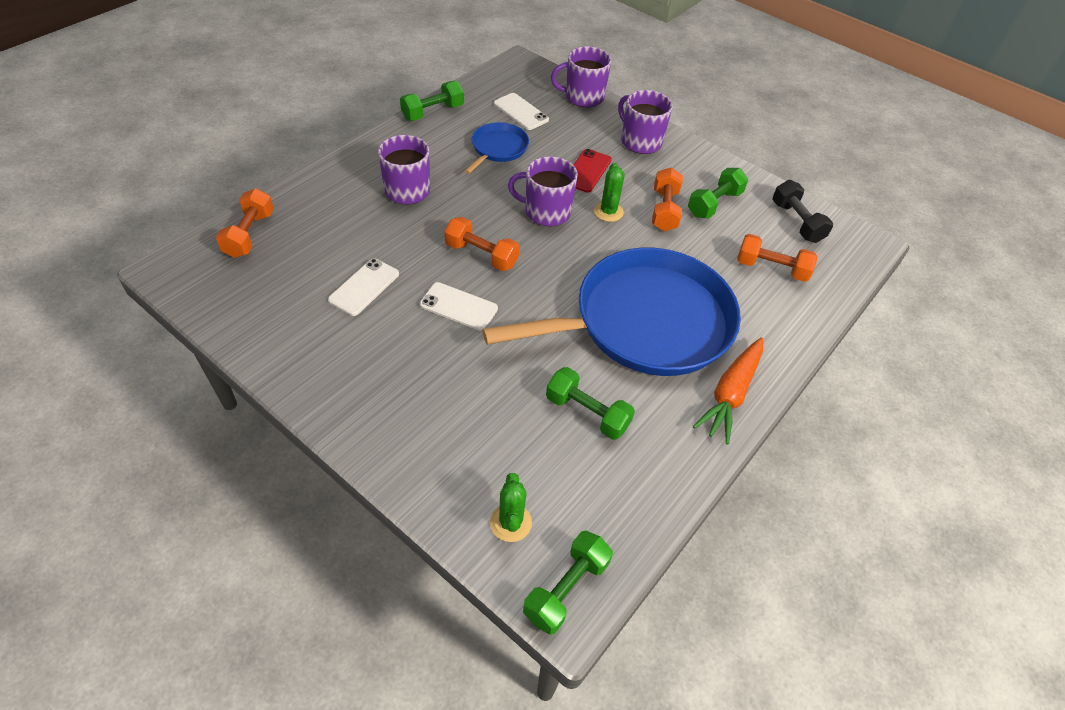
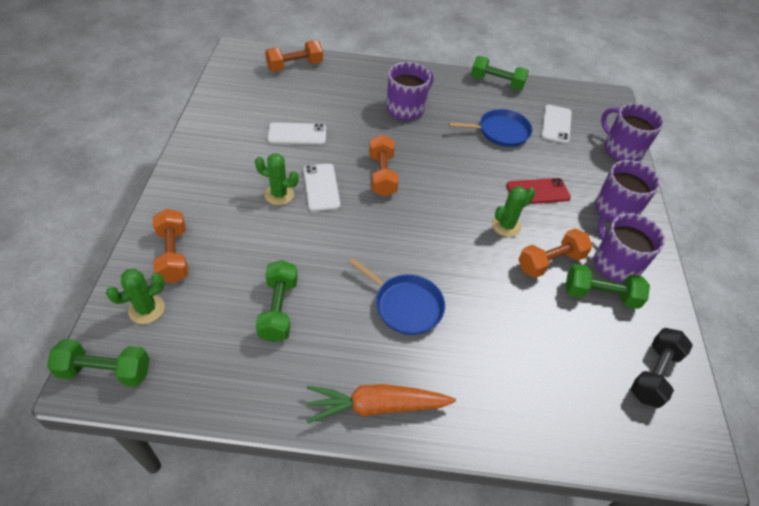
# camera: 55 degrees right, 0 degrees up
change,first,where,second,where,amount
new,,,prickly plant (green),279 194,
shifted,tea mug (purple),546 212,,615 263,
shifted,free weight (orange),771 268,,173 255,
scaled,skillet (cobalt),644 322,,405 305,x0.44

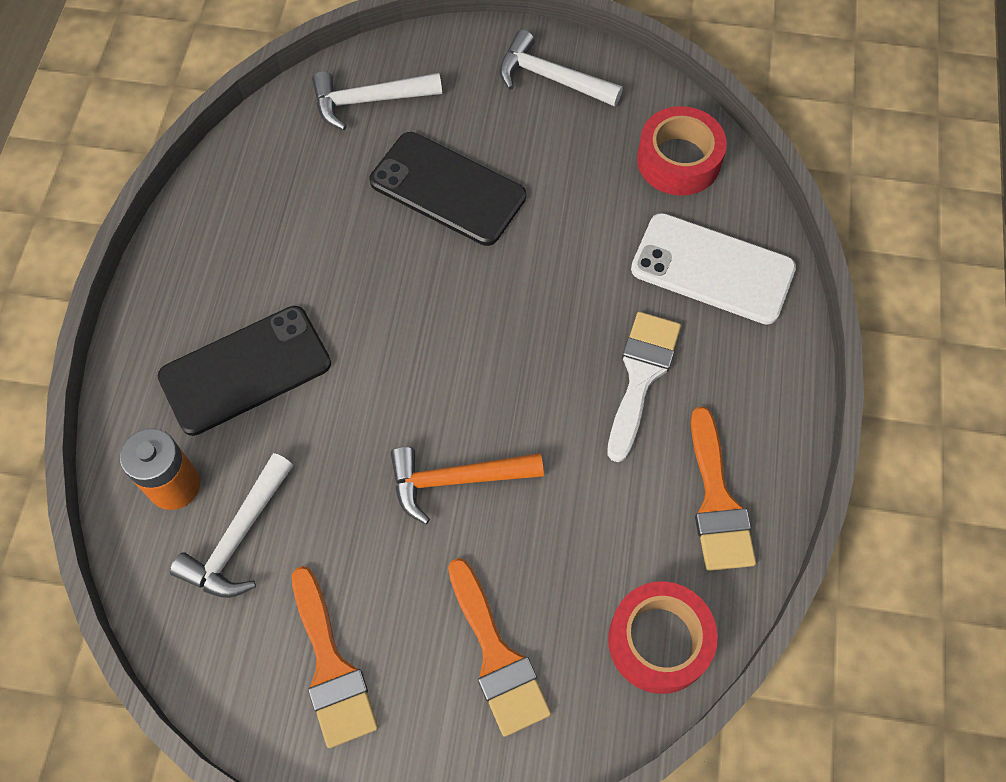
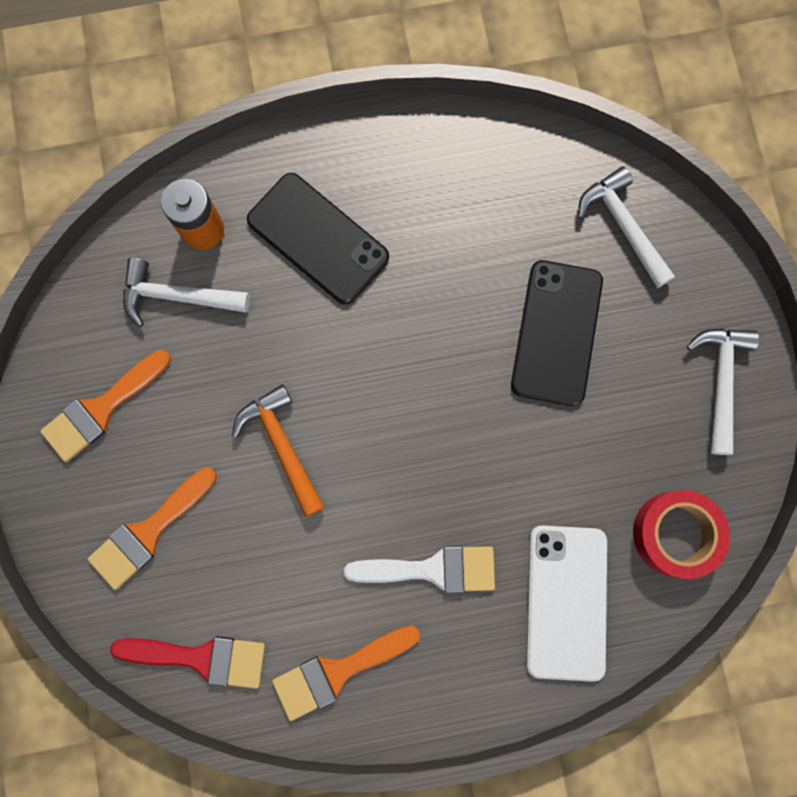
# camera: 70 degrees right, 15 degrees up
change,first,where,second,where,amount
swapped,sticky tape (red),659 641,paint brush (red),201 657,

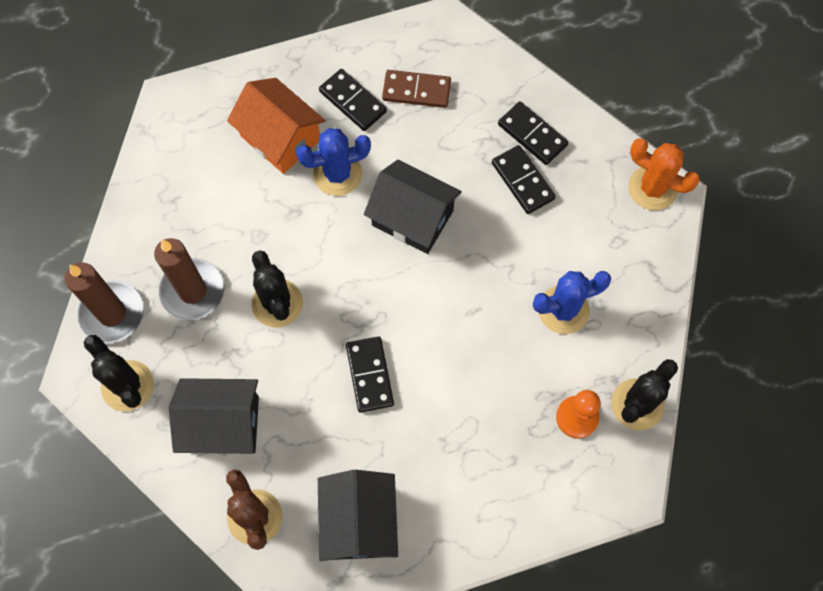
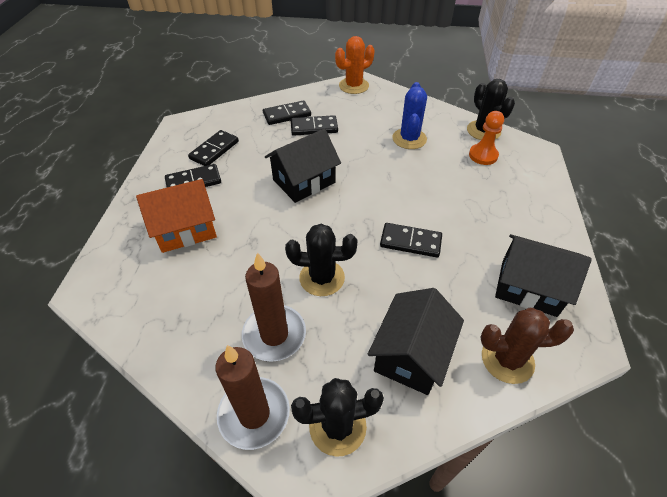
# camera: 65 degrees left, 20 degrees down
change,first,where,second,where,amount
gone,prickly plant (cobalt),337 174,,,
repainted,domino tile (russet),416 90,domino tile (jet-black),214 150,

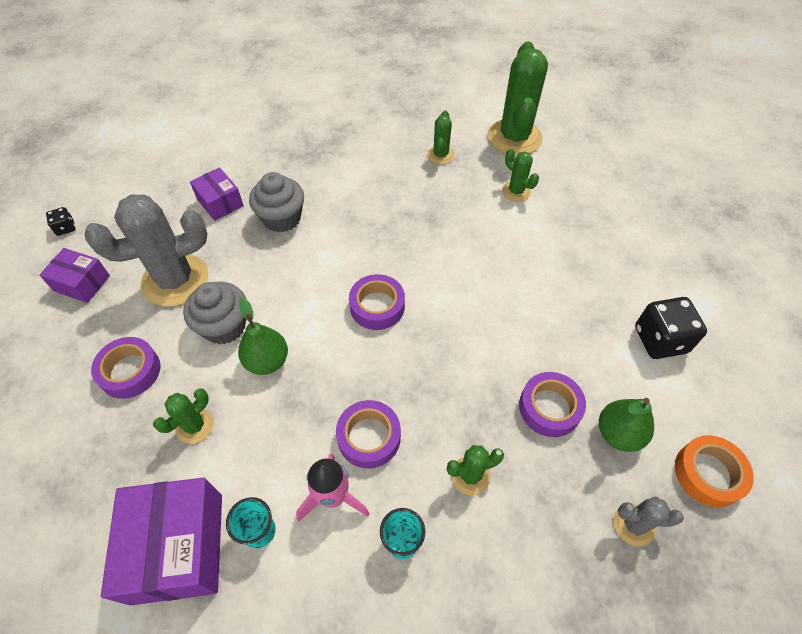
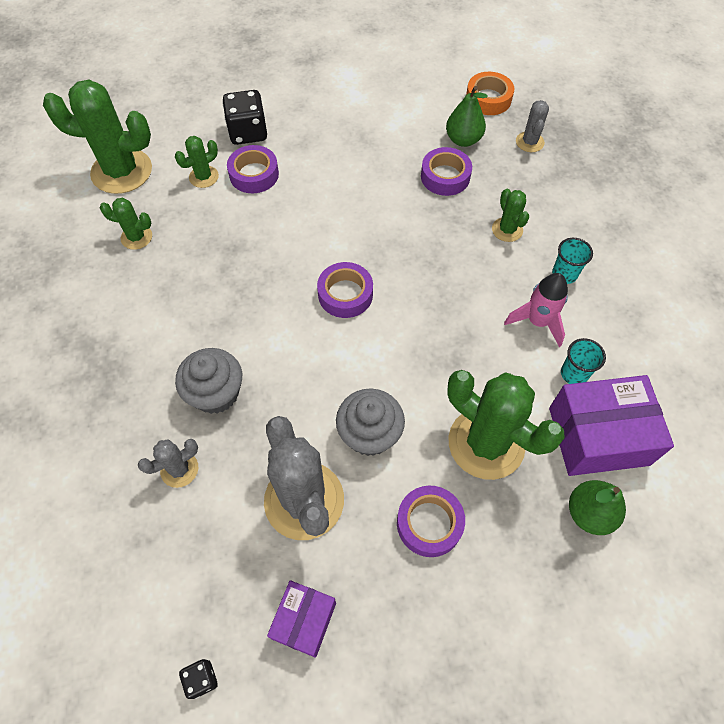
# camera: 90 degrees left, 5 degrees up
change,first,where,second,where,amount
shifted,pear fruit (green),267 361,,589 513,
shifted,sticky tape (purple),369 437,,254 174,
shifted,die (jet-black),660 340,,248 132,
swapped,package (purple),220 202,prickly plant (grey),179 469,
scaled,prickly plant (green),194 426,,486 443,x2.06

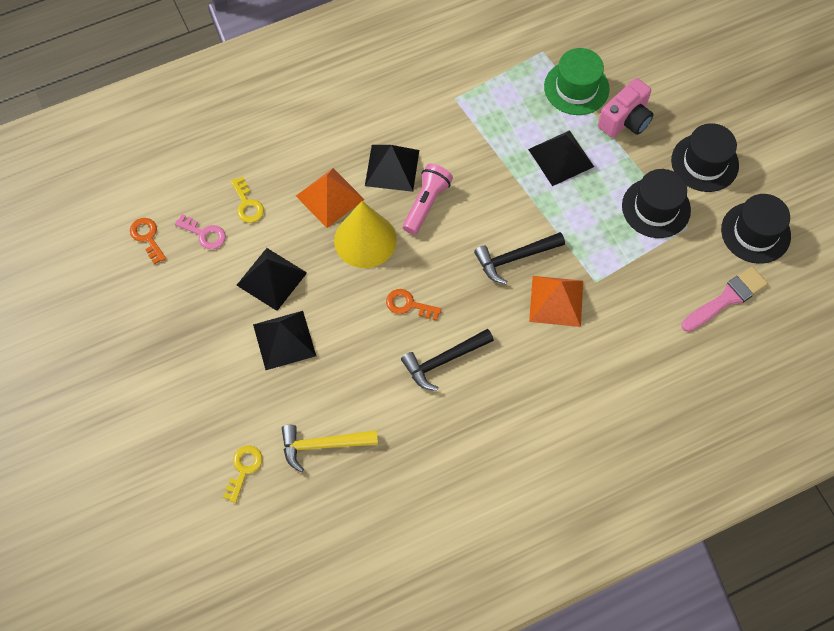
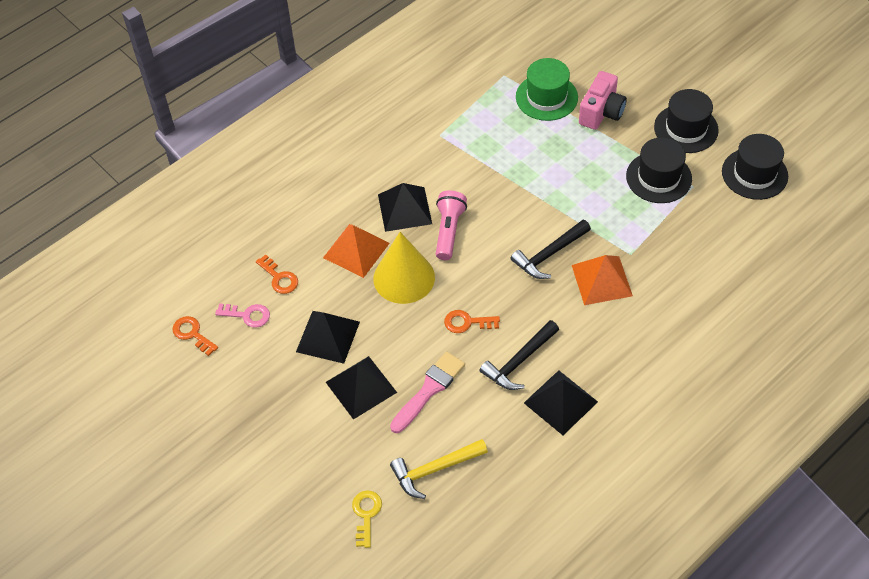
# camera: 15 degrees left, 10 degrees down
change,first,where,second,where,amount
shifted,pyramid shape (jet-black),561 158,,561 402,
shifted,paint brush (pink),726 299,,429 390,
repainted,door key (bright yellow),247 204,door key (orange),279 278,

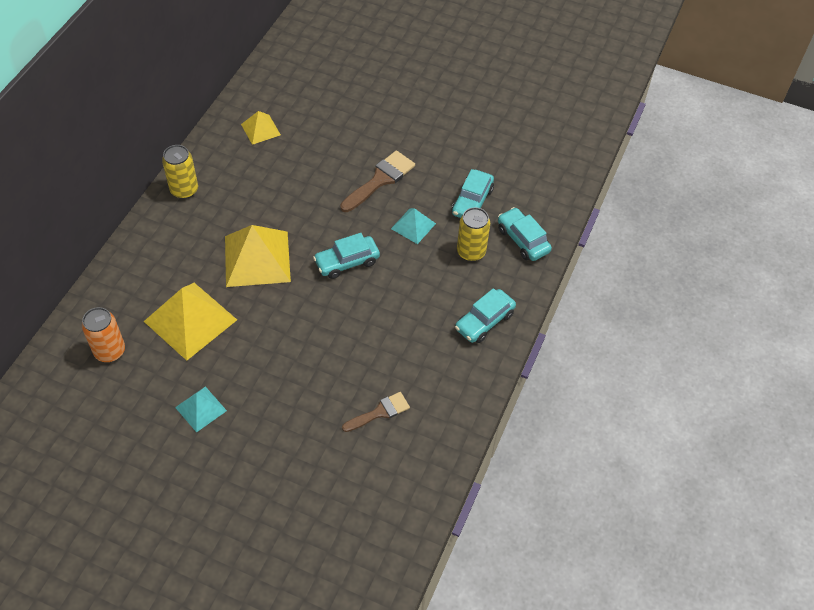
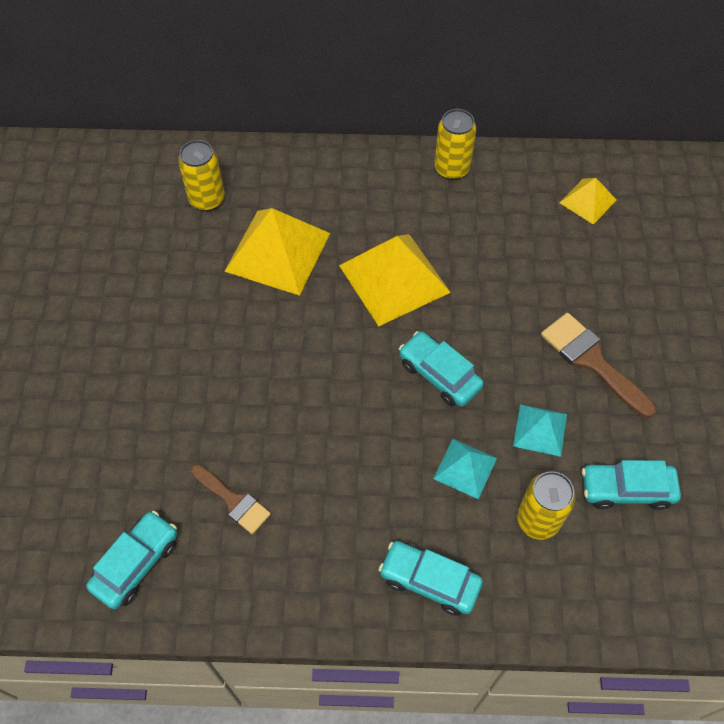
# camera: 70 degrees right, 5 degrees up
change,first,where,second,where,amount
shifted,pyramid shape (aqua),201 409,,465 468,
shifted,automobile (aqua),523 240,,136 563,
repainted,can (orange),110 351,can (bright yellow),207 199,
rotated,paint brush (russet),380 180,,592 361,150 degrees counterclockwise

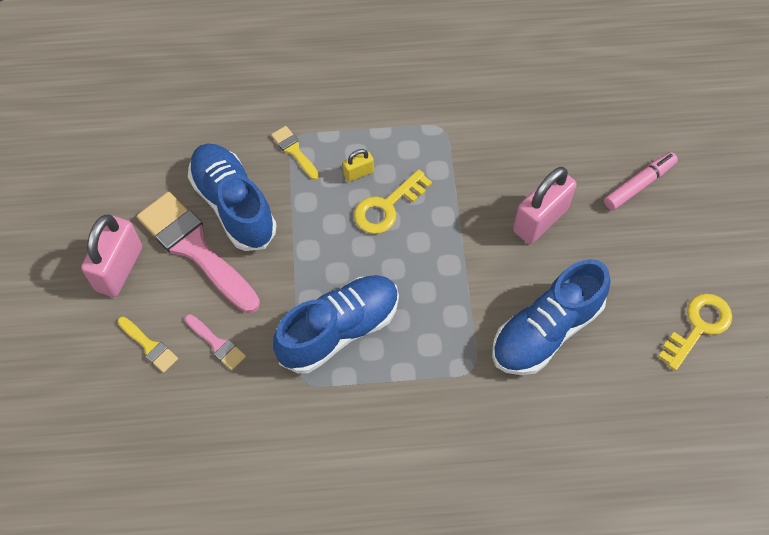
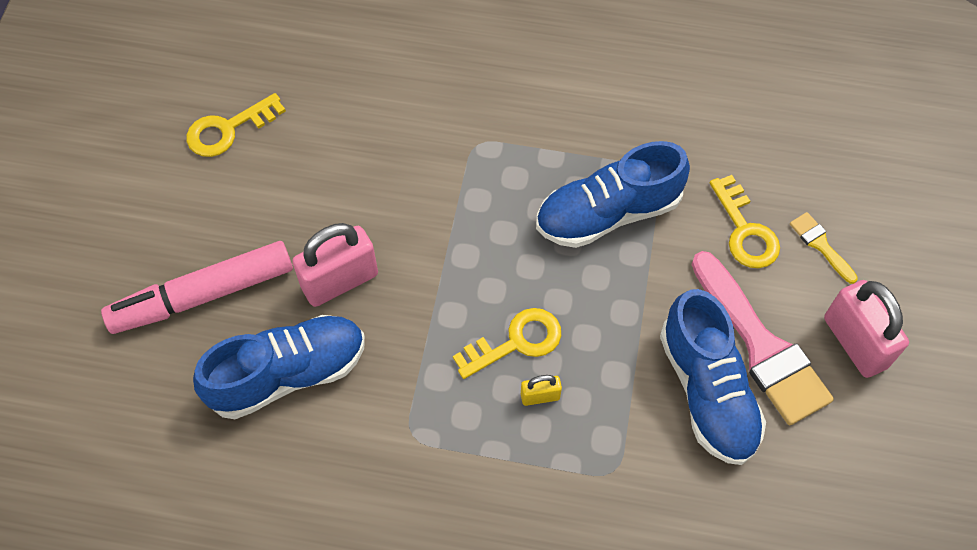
# camera: 165 degrees left, 0 degrees up
change,first,where,second,where,amount
gone,paint brush (bright yellow),294 151,,,
shifted,sneaker (cobalt),546 331,,288 374,
swapped,paint brush (pink),217 344,door key (bright yellow),744 230,
rotated,small lock (pink),119 269,,855 342,60 degrees counterclockwise
scaled,felt pen (pink),639 185,,203 295,x1.67

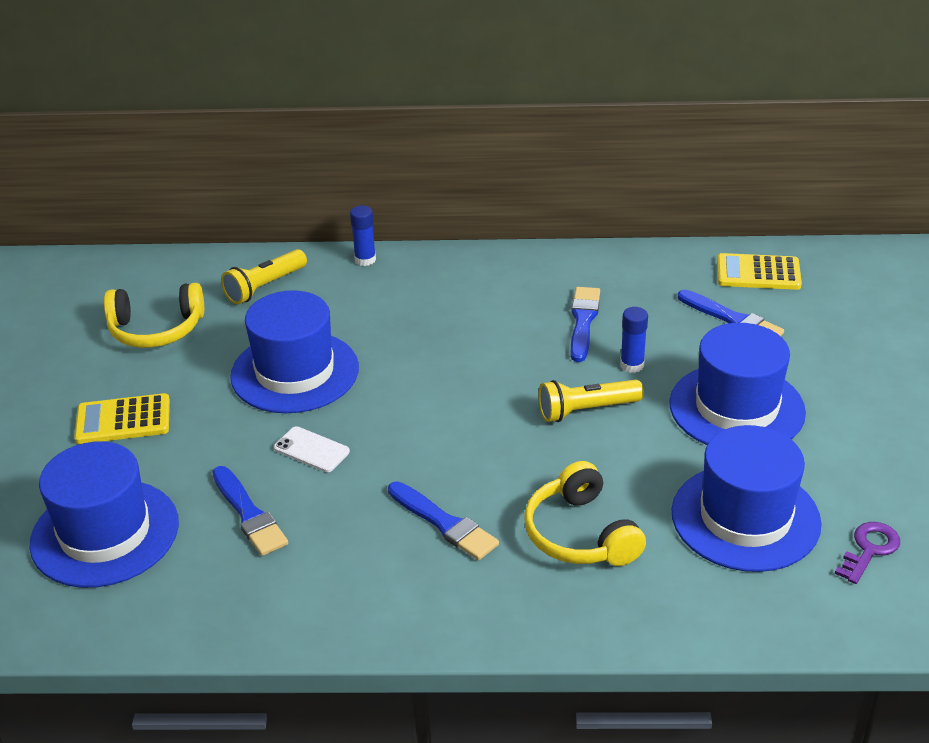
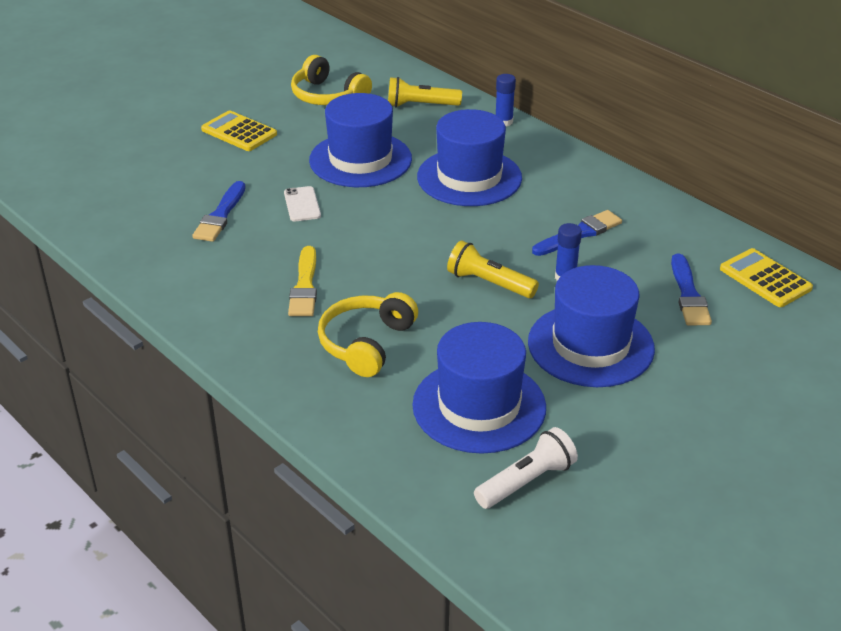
# camera: 45 degrees right, 0 degrees up
change,first,where,second,where,amount
shifted,top hat (cobalt),105 533,,469 177,
swapped,door key (purple),869 549,flashlight (white),526 481,
repainted,paint brush (cobalt),444 523,paint brush (bright yellow),304 286,

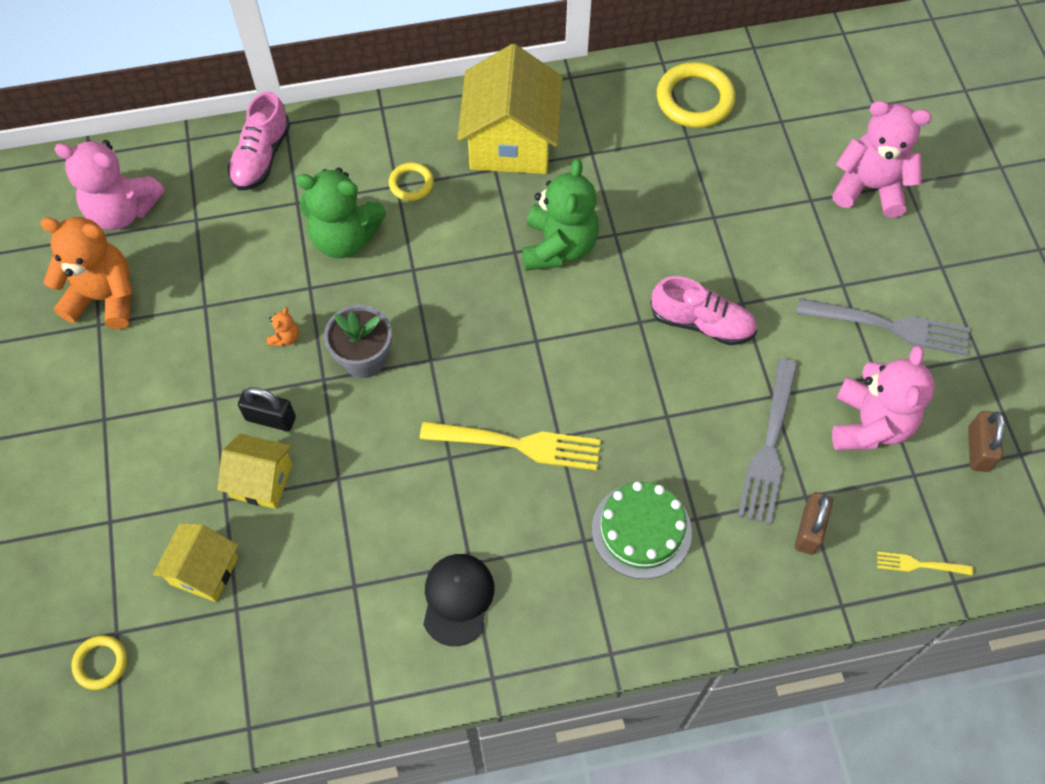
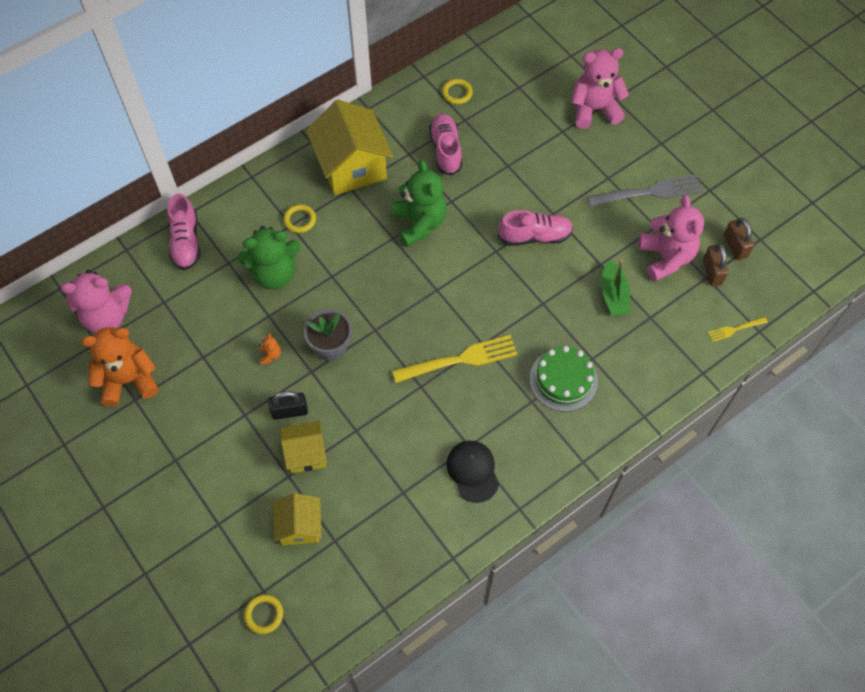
# camera: 25 degrees left, 0 degrees up
change,first,where,second,where,amount
new,,,sneaker (pink),445 150,
shifted,small lock (russet),809 530,,712 272,
swapped,table fork (grey),769 445,boat (green),613 295,
scaled,ring (bright yellow),695 99,,457 93,x0.55

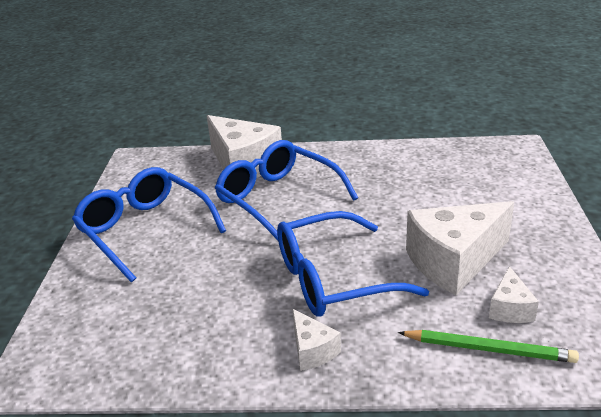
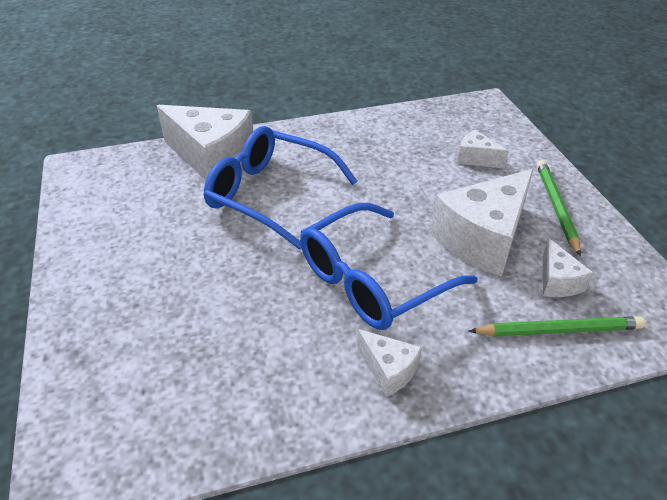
# camera: 20 degrees left, 10 degrees up
change,first,where,second,where,amount
gone,spectacles (cobalt),145 230,,,
new,,,cheese (white),476 159,
new,,,lead pencil (green),556 207,

